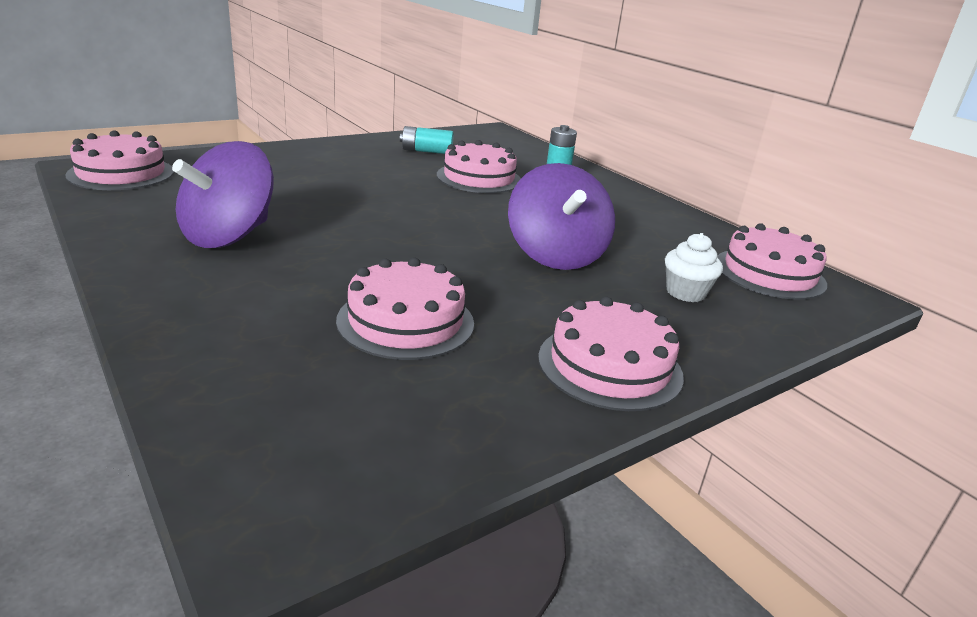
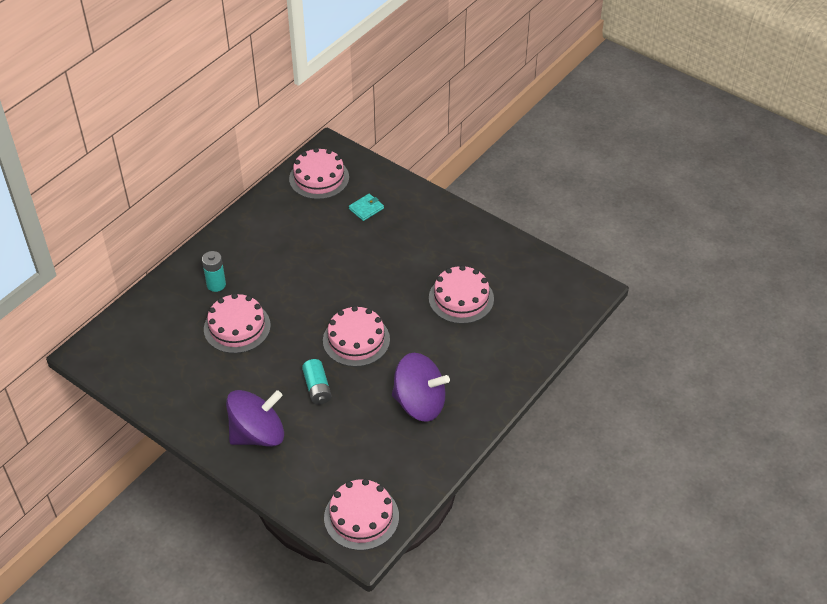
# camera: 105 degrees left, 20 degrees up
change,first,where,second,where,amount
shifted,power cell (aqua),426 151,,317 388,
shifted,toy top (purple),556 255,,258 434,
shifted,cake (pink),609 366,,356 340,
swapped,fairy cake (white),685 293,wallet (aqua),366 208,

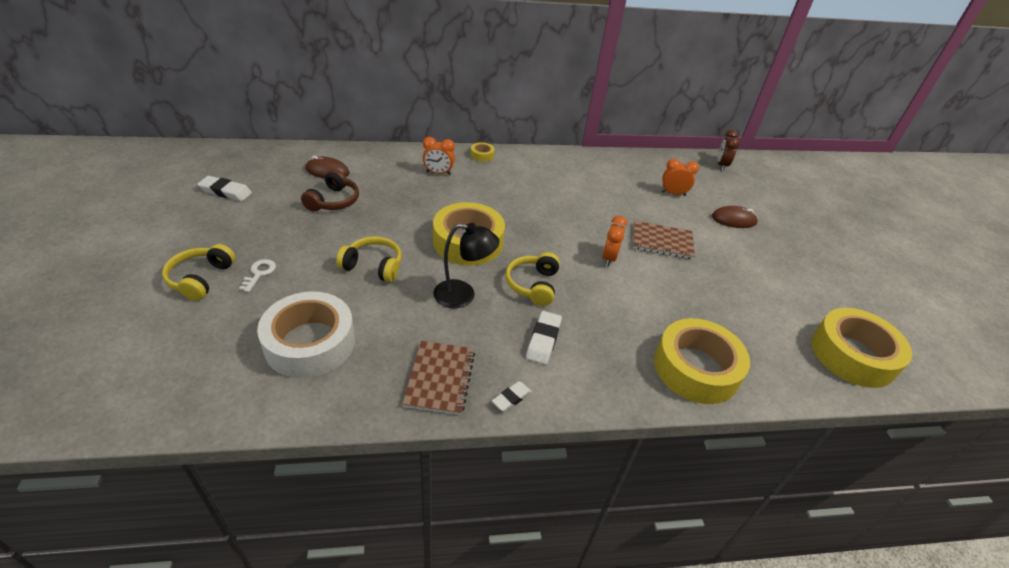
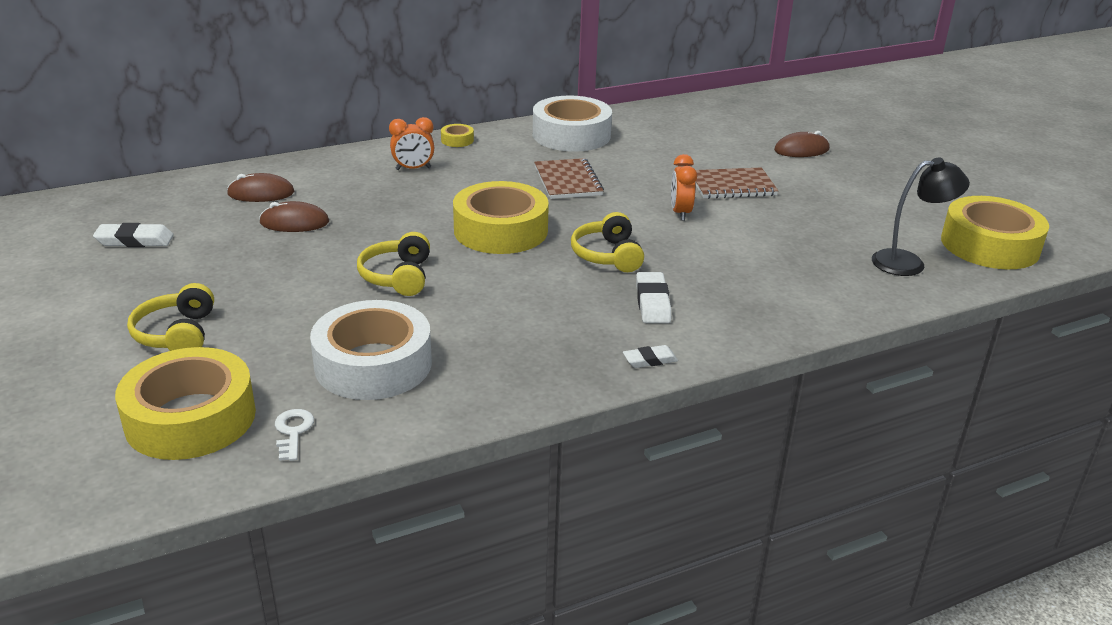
# camera: 15 degrees left, 10 degrees down
change,first,where,second,where,amount
gone,bedside clock (orange),673 193,,,
gone,bedside clock (russet),721 165,,,
new,,,sticky tape (white),571 135,
shifted,door key (white),259 273,,293 432,
shifted,notepad (russet),440 378,,567 181,
shifted,desk lamp (jet-black),463 296,,908 262,
shifted,sticky tape (bright yellow),696 368,,190 418,
swapped,headphones (russet),333 201,PC mouse (russet),294 222,
rotated,headphones (bright yellow),373 266,,398 276,90 degrees counterclockwise
rotated,eraser (white),511 398,,650 360,45 degrees clockwise

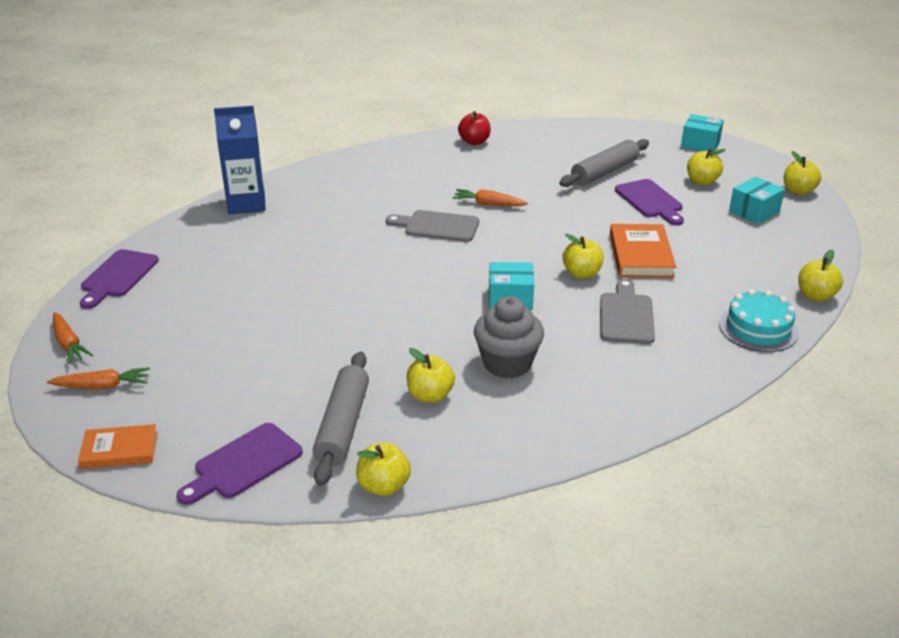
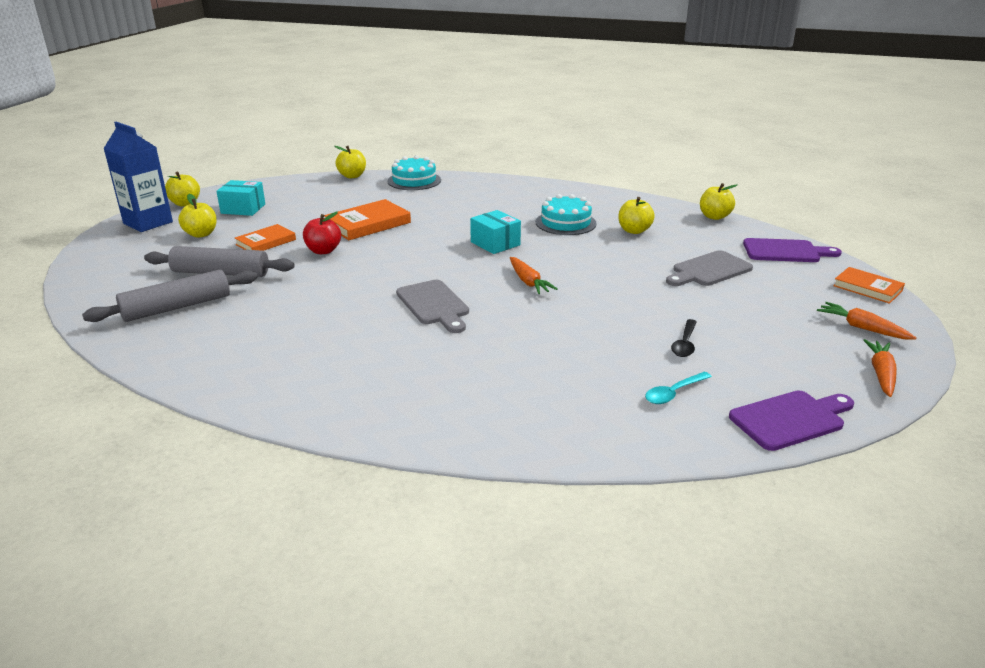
# camera: 130 degrees left, 5 degrees down
change,first,where,second,where,amount
gone,apple fruit (bright yellow),581 273,,,
gone,package (aqua),700 144,,,
new,,,teaspoon (aqua),674 393,
new,,,teaspoon (jet-black),685 344,
shifted,carton (cobalt),246 204,,148 223,
shifted,dough roller (grey),343 425,,177 307,
shifted,toy carrot (orange),488 204,,528 282,
shifted,apple fruit (red),474 142,,323 251,
shifted,chopping board (grey),626 315,,709 270,
swapped,fairy cake (grey),507 363,cake (aqua),565 223,
swapped,chopping board (purple),650 201,book (orange),266 242,

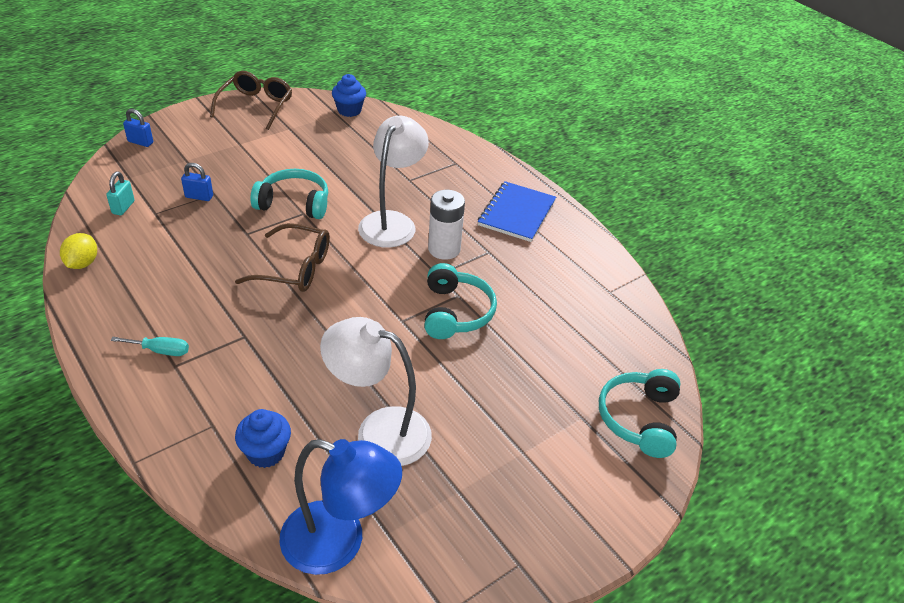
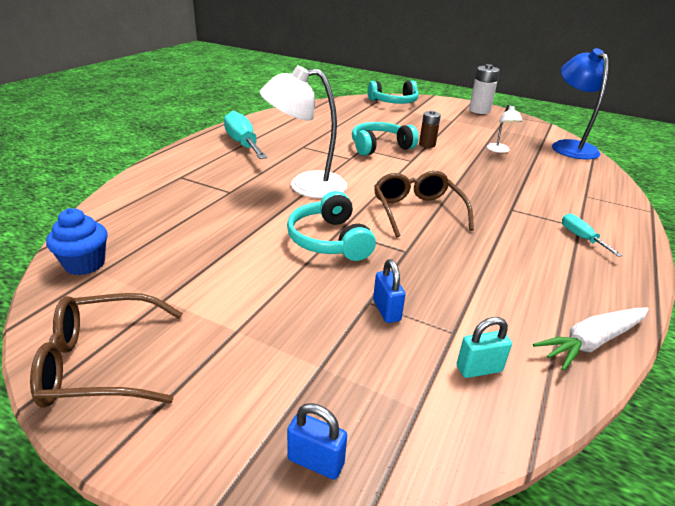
# camera: 115 degrees left, 10 degrees down
change,first,where,second,where,amount
gone,fairy cake (cobalt),266 452,,,
new,,,power cell (russet),427 145,
shifted,power cell (white),444 249,,479 110,
swapped,lemon (bright yellow),82 263,toy carrot (white),592 342,
swapped,notepad (cobalt),517 213,flat screwdriver (aqua),243 144,
rotated,small lock (cobalt),140 142,,316 461,60 degrees counterclockwise
scaled,desk lamp (white),379 431,,499 150,x0.48

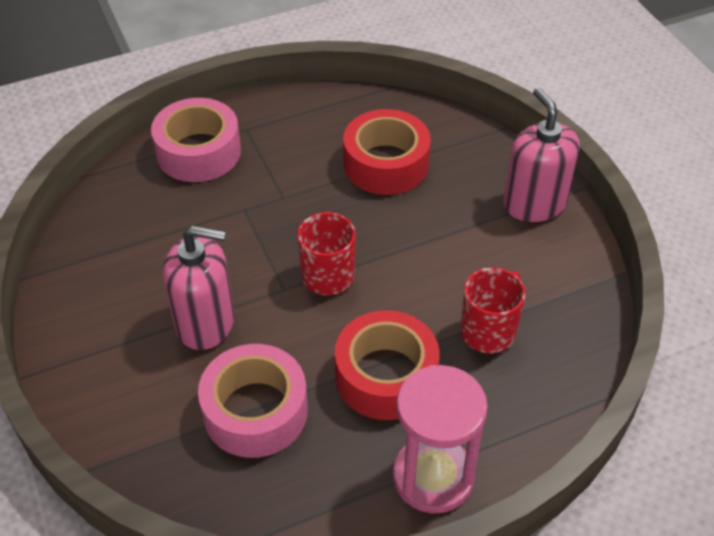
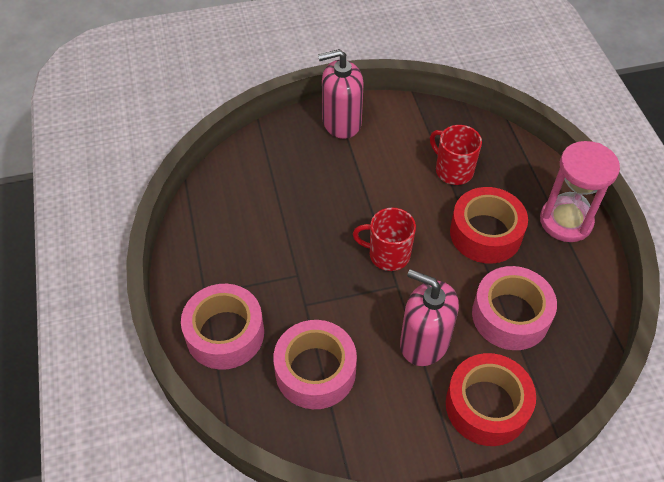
# camera: 80 degrees left, 5 degrees up
change,first,where,second,where,amount
new,,,sticky tape (pink),315 371,
shifted,sticky tape (red),386 164,,487 406,
rotated,soap dispenser (pink),205 322,,424 342,75 degrees counterclockwise

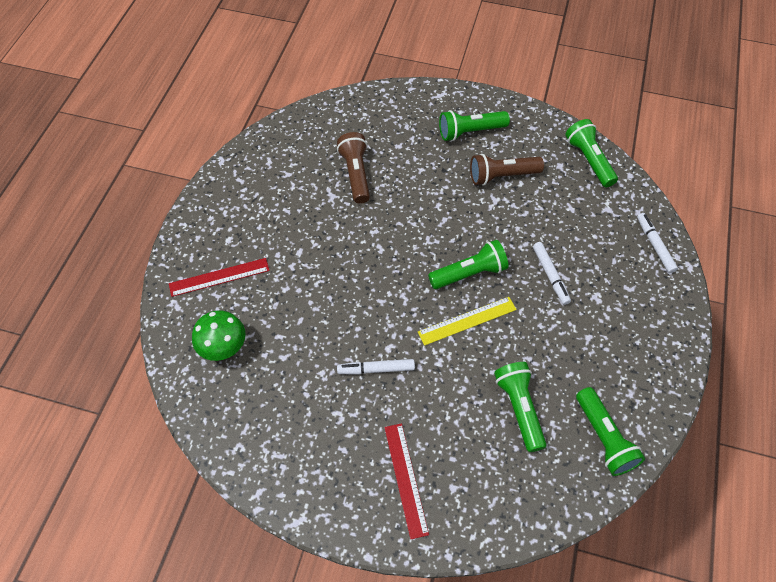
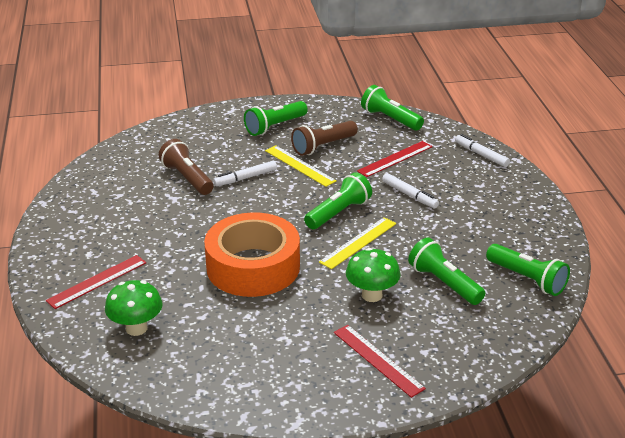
# camera: 25 degrees left, 25 degrees down
change,first,where,second,where,amount
new,,,sticky tape (orange),253 267,
new,,,ruler (bright yellow),299 166,
new,,,toadstool (green),372 295,
new,,,ruler (red),395 159,
shifted,felt pen (white),376 369,,245 178,

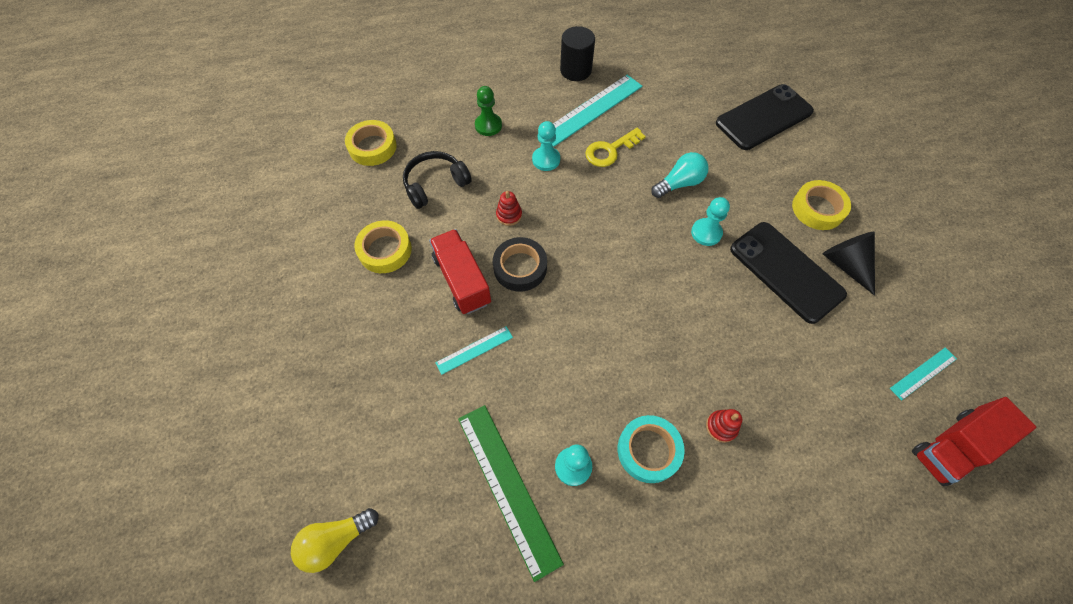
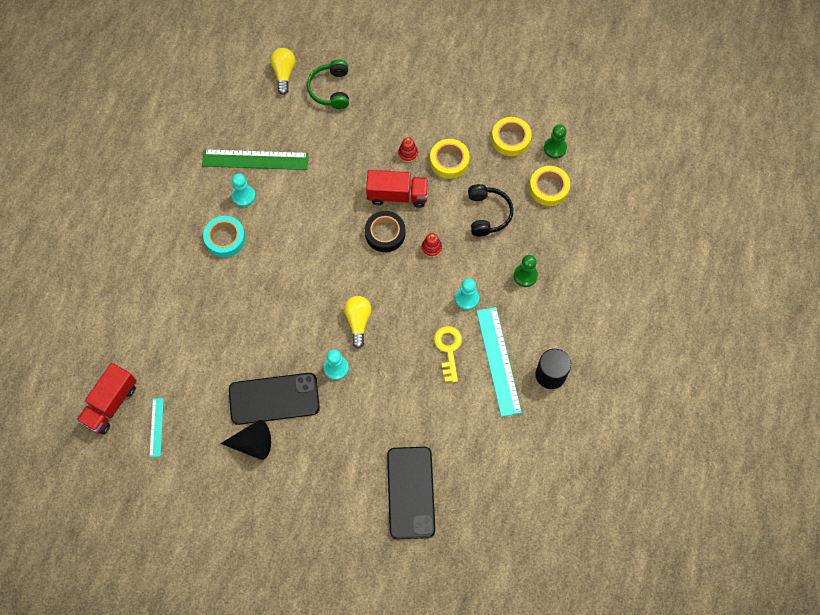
# camera: 120 degrees right, 5 degrees up
change,first,where,second,where,amount
gone,ruler (aqua),474 350,,,
gone,bulb (aqua),679 183,,,
new,,,headphones (green),331 89,
new,,,bulb (bright yellow),358 322,
new,,,game pawn (green),555 148,
shifted,stacking toy (red),721 427,,408 153,
shifted,sticky tape (bright yellow),817 209,,511 139,
rotated,toy truck (red),953 447,,111 404,150 degrees counterclockwise

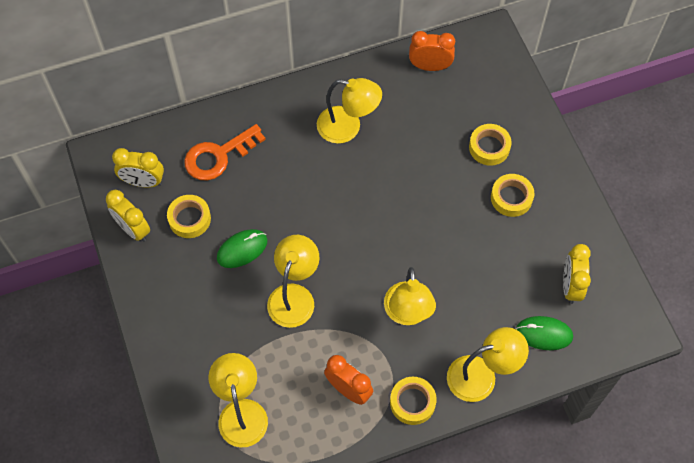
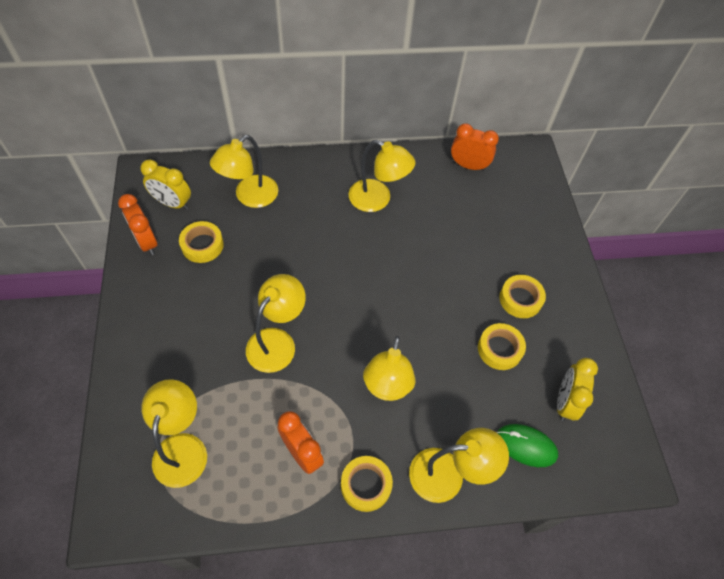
# camera: 10 degrees right, 5 degrees down
change,first,where,second,where,amount
gone,PC mouse (green),242 249,,,
shifted,sticky tape (bright yellow),489 147,,499 349,
swapped,door key (orange),218 156,desk lamp (bright yellow),250 197,
repainted,bedside clock (bright yellow),133 229,bedside clock (orange),146 242,

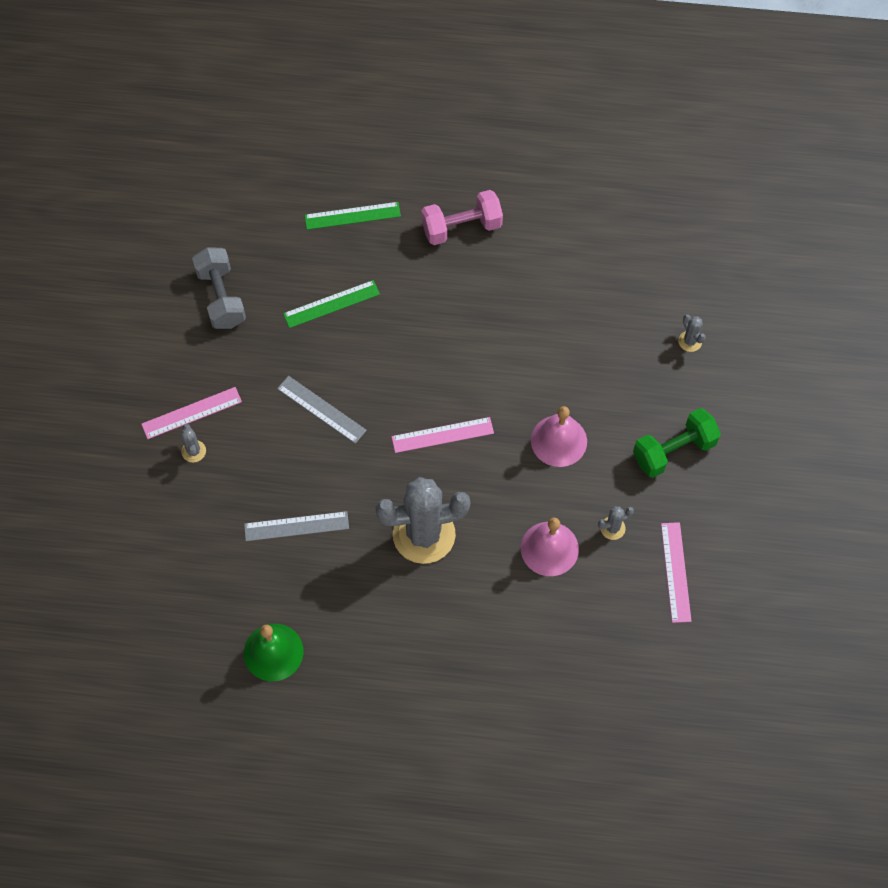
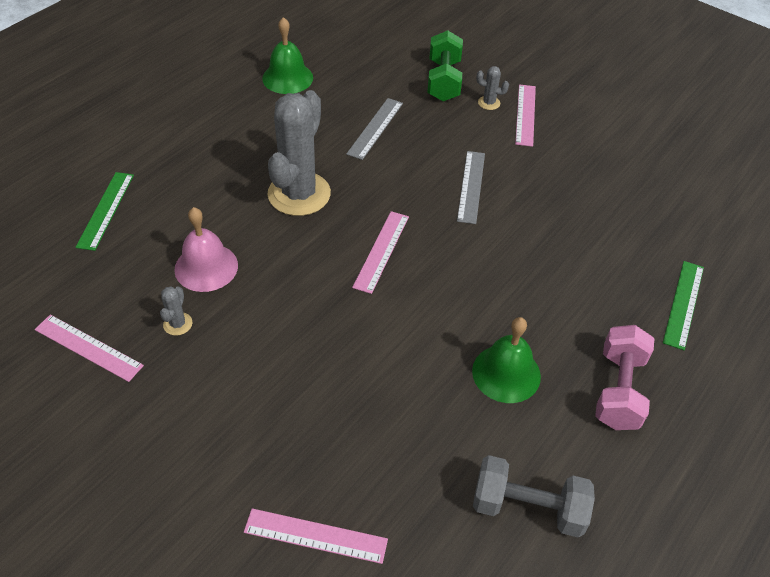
# camera: 120 degrees right, 15 degrees down
change,first,where,second,where,amount
gone,hand bell (pink),558 440,,,
new,,,hand bell (green),506 373,
shifted,free weight (grey),221 297,,528 508,
shifted,ruler (green),331 304,,105 210,
shifted,free weight (green),673 451,,443 81,
swapped,prickly plant (grey),690 341,ruler (pink),315 535,
rotated,ruler (grey),321 409,,471 186,60 degrees counterclockwise

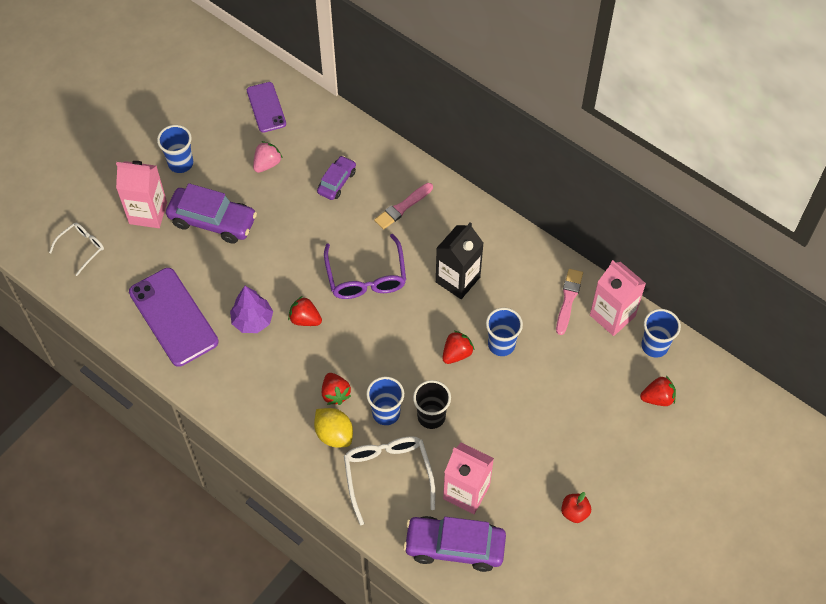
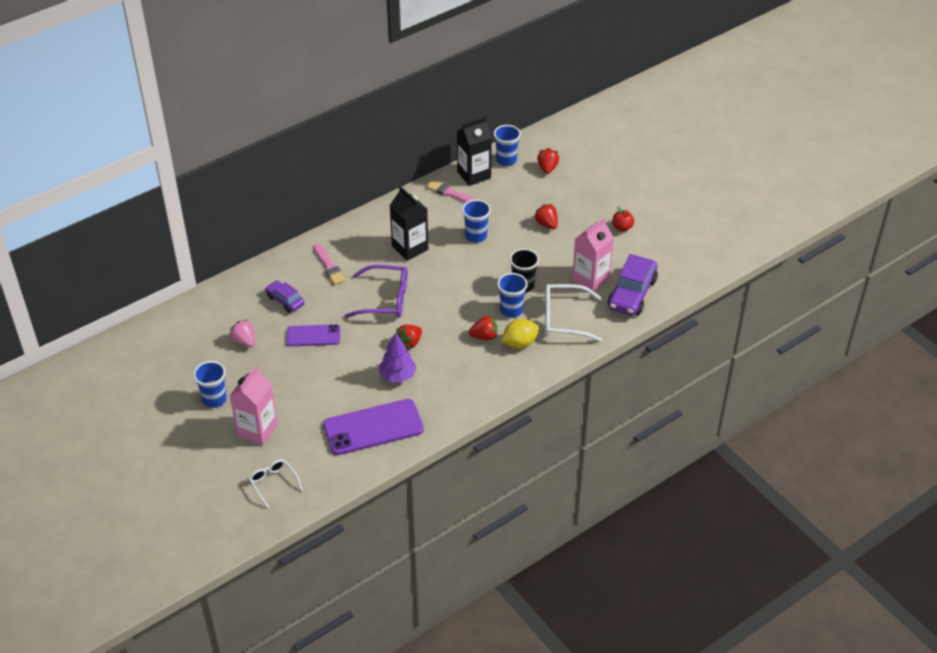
# camera: 75 degrees left, 15 degrees down
change,first,where,second,where,amount
gone,automobile (purple),213 221,,,
shifted,smartphone (purple),266 107,,313 336,
shifted,toy strawberry (red),457 353,,546 224,
repainted,carton (pink),612 315,carton (jet-black),474 175,

